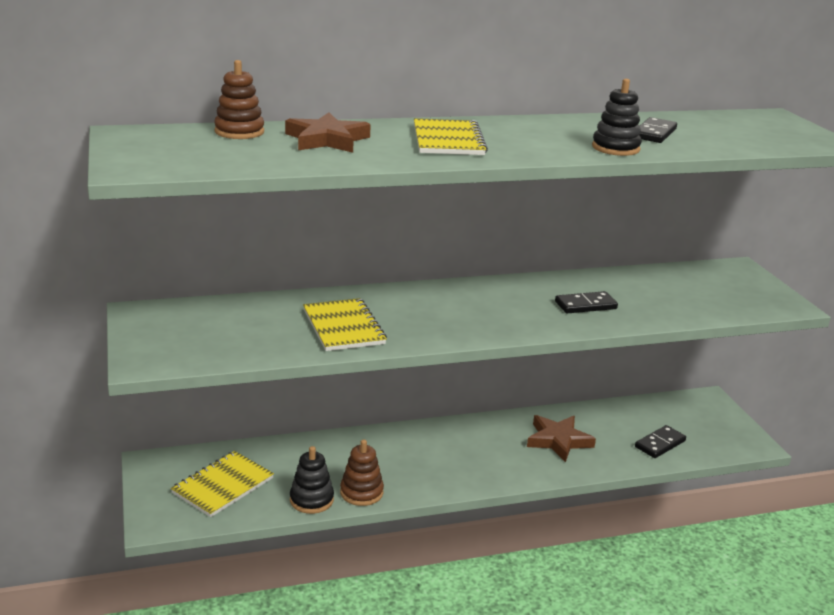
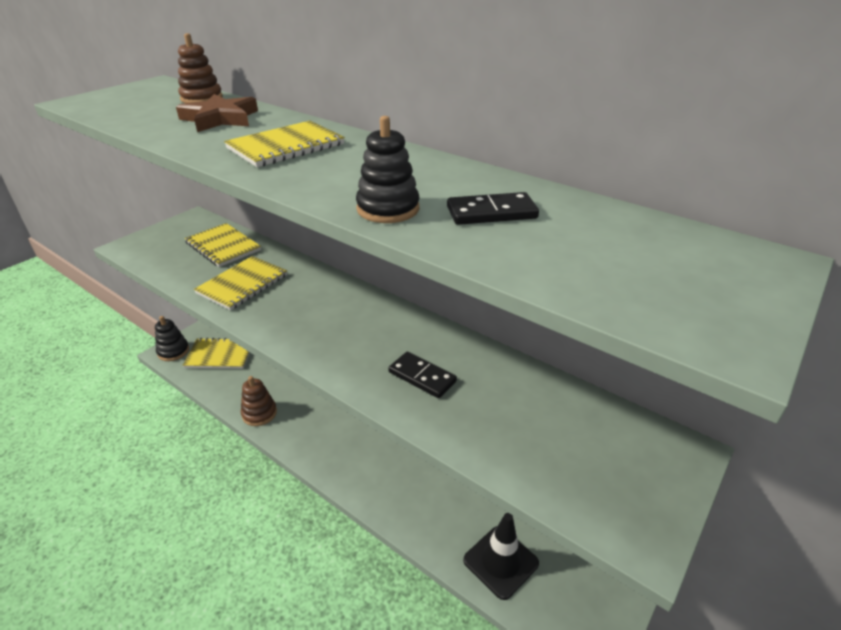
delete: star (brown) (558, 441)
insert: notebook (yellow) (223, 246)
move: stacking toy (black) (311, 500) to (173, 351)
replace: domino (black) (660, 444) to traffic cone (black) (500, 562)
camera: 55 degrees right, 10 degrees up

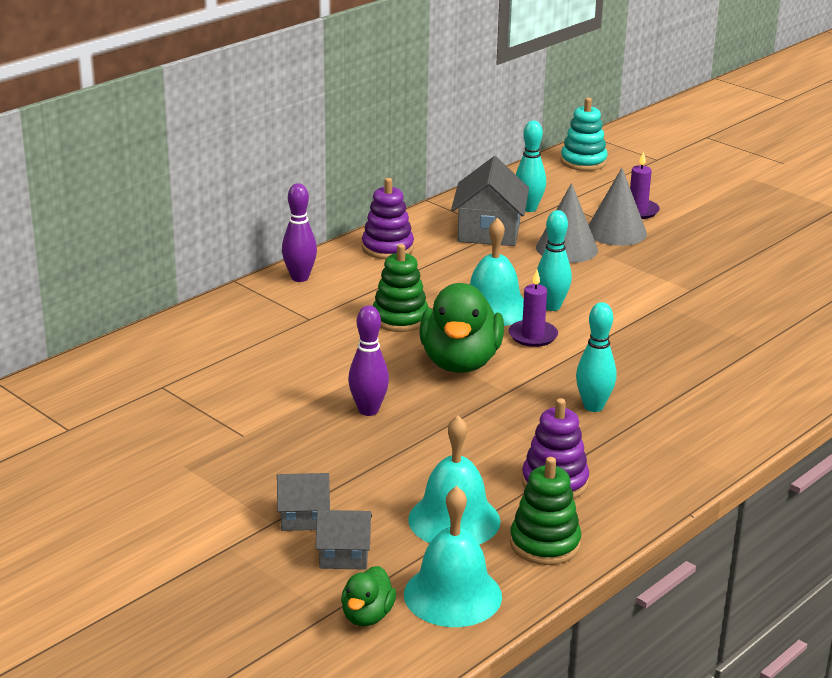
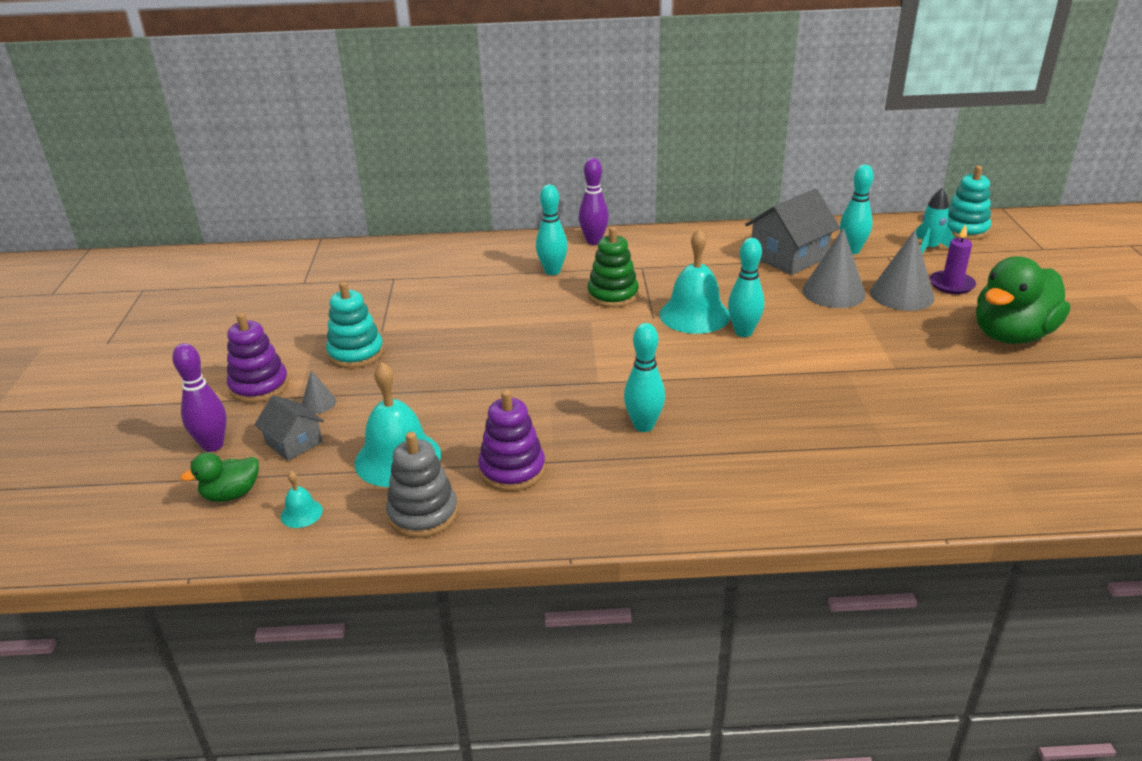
delete: candle (purple) (533, 336)
insert: bowling pin (turquoise) (552, 271); rocket (turquoise) (929, 249); stacking toy (turquoise) (356, 353)
move: stacking toy (purple) (387, 248) to (259, 386); duck (green) (460, 362) to (1011, 335); bowling pin (purple) (368, 410) to (213, 445)
replace: house (grey) (304, 517) to cone (grey) (318, 403)
recolor: stacking toy (green) (545, 544) to stacking toy (grey) (423, 514)
resize: bell (turquoise) (452, 595) = (301, 513) x0.45
camera: 45 degrees right, 5 degrees up

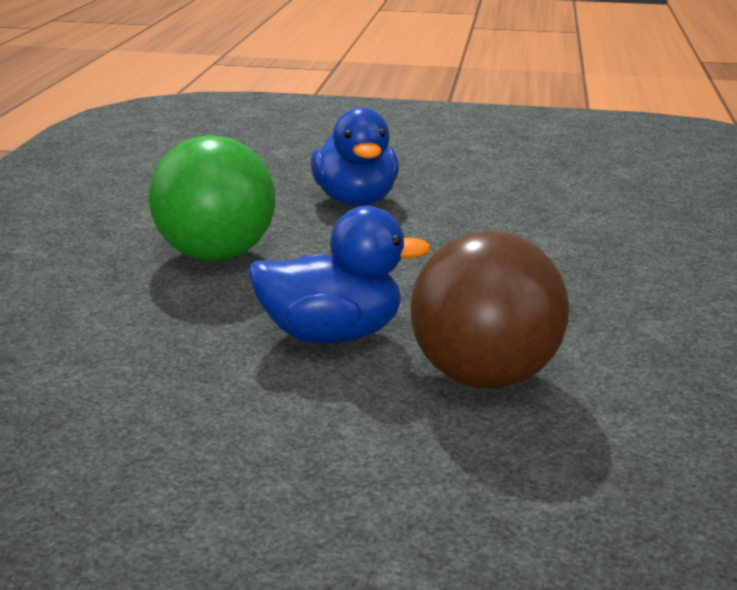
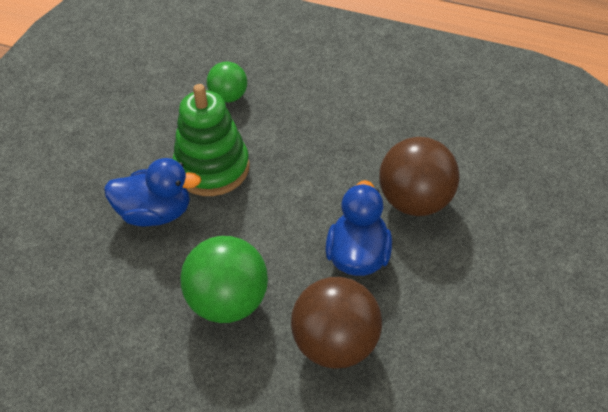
insert: ball (green) (228, 97); stacking toy (green) (212, 168); ball (brown) (336, 345)
camera: 75 degrees left, 25 degrees up

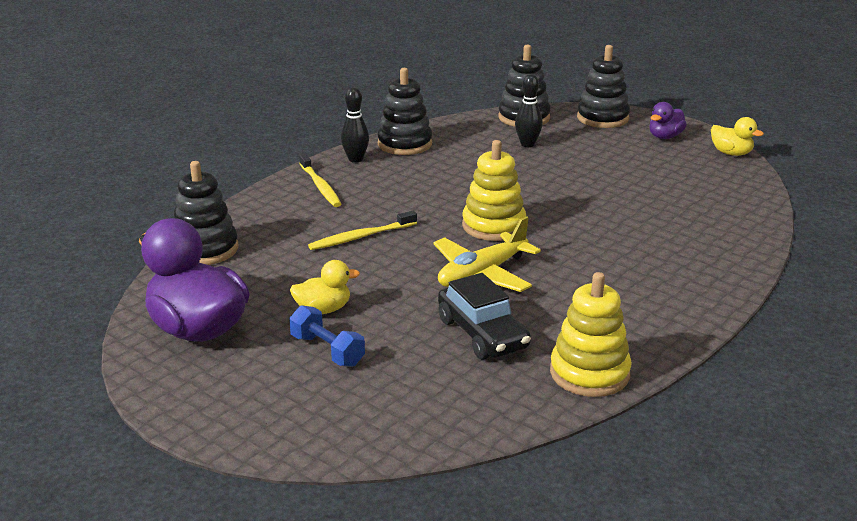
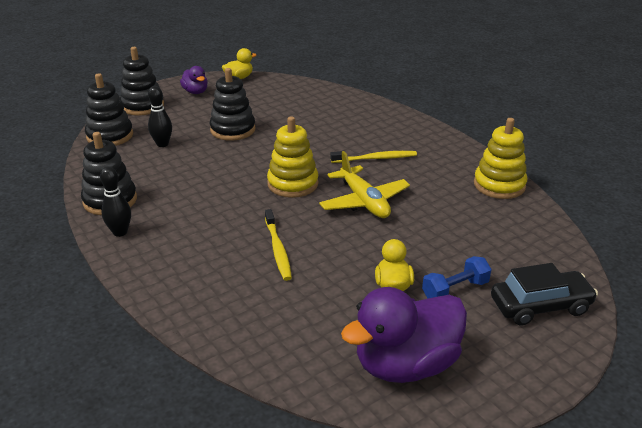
move: toothbrush (yellow) (320, 186) to (376, 158); stacking toy (black) (205, 249) to (233, 130); car (black) (482, 334) to (540, 306)
camera: 75 degrees left, 5 degrees up

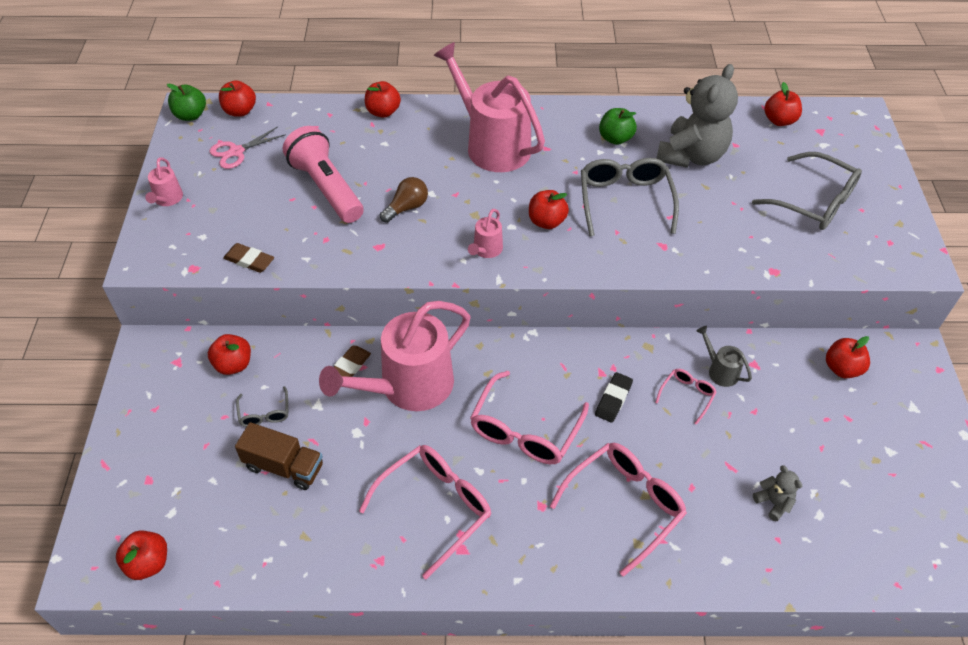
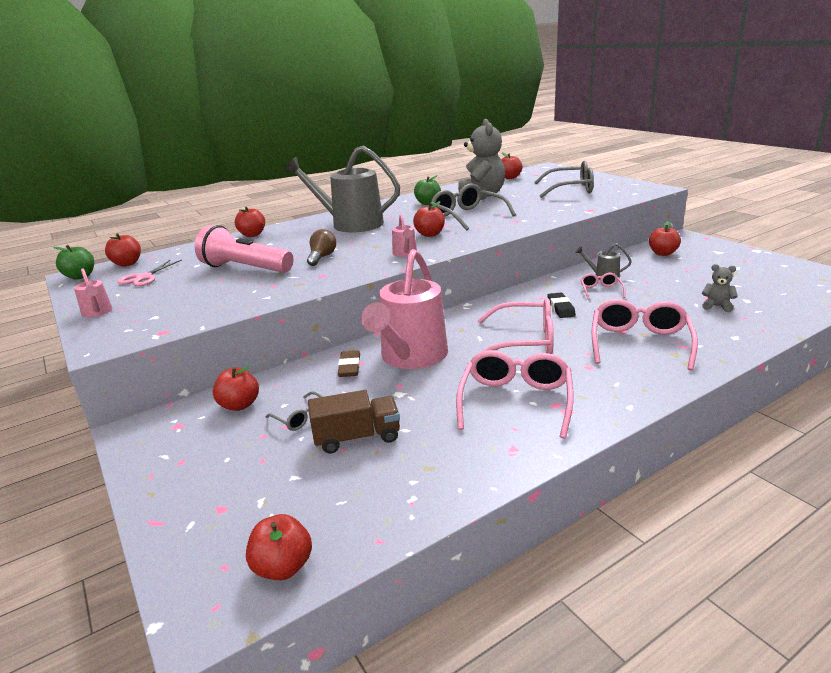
delete: eraser (brown) (249, 260)
recolor: watering can (pink) (492, 145) to watering can (grey) (351, 224)
rotate: glasses (pink) (525, 430) = (525, 341) 75 degrees counterclockwise
camera: 30 degrees left, 25 degrees down

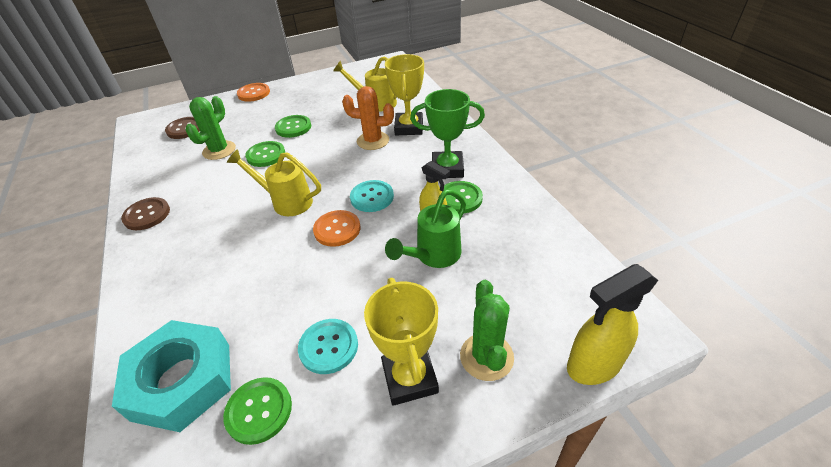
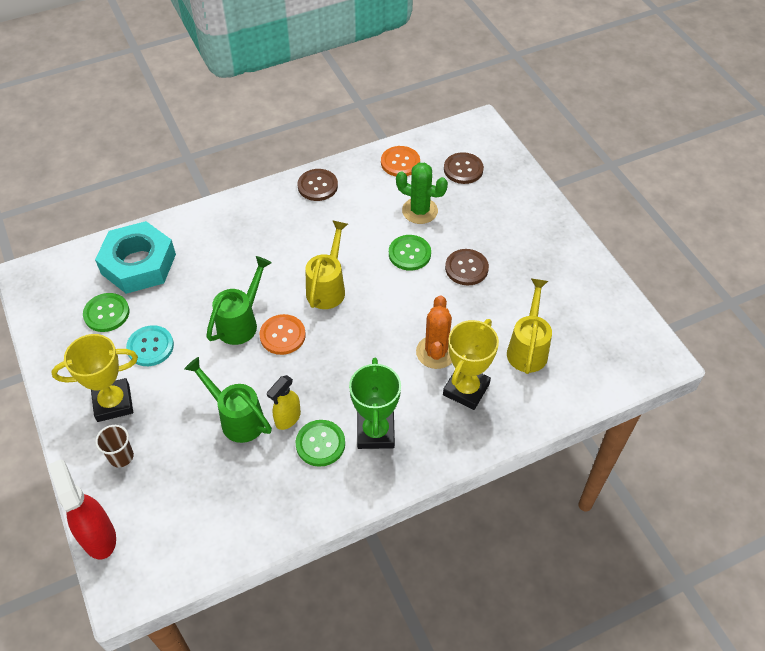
delete: button (turquoise) (372, 197)
insert: watering can (green) (241, 322)
move: button (orange) (254, 93) to (400, 162)
replace: cactus (green) (486, 357) to cup (brown) (121, 457)
recolor: button (green) (293, 127) to button (brown) (466, 268); spray bottle (yellow) (593, 365) to spray bottle (red) (98, 536)
rotate: trophy (yellow) (409, 127) = (466, 389) 60 degrees counterclockwise
camera: 85 degrees right, 10 degrees up

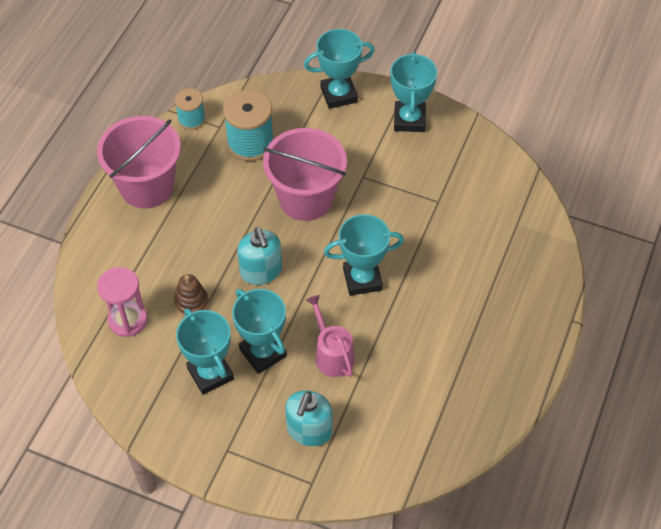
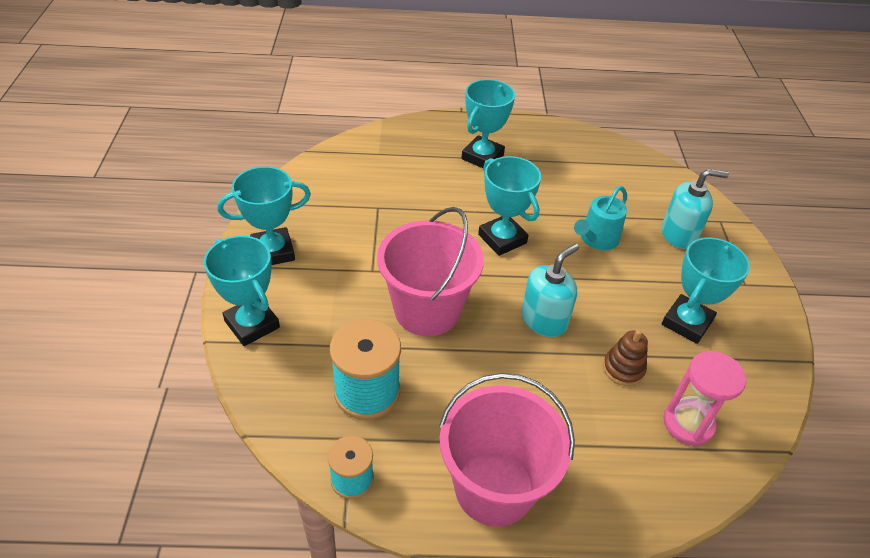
move: trophy (turquoise) (263, 353) to (482, 157)
recolor: watering can (pink) (332, 355) to watering can (turquoise) (597, 239)
camera: 115 degrees left, 10 degrees down

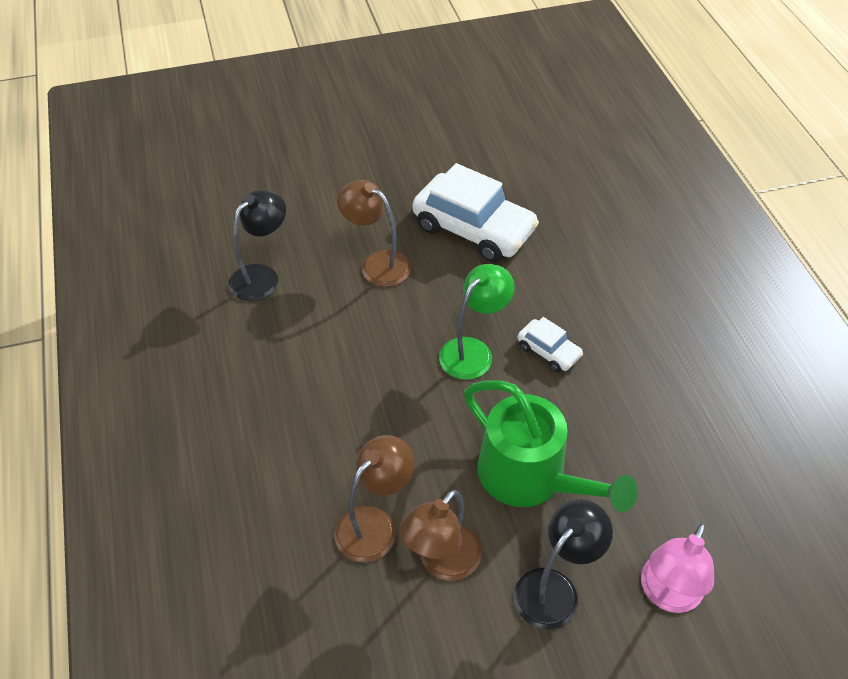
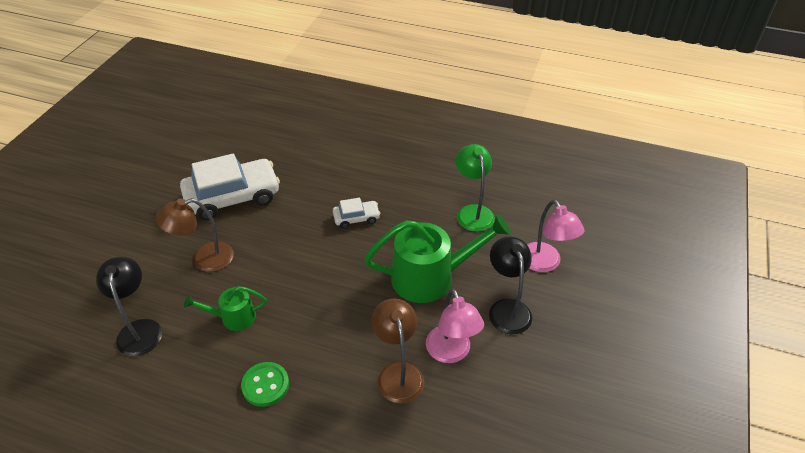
insert: watering can (green) (233, 317); button (green) (265, 385)
move: lamp (green) (473, 351) to (473, 212)
recolor: lamp (brown) (442, 562) to lamp (pink) (451, 353)
camera: 55 degrees left, 5 degrees down

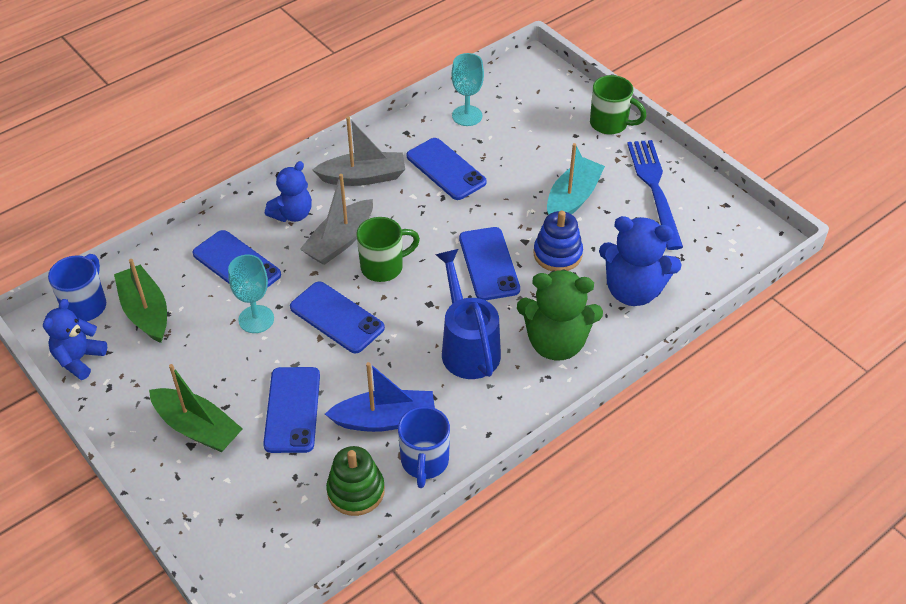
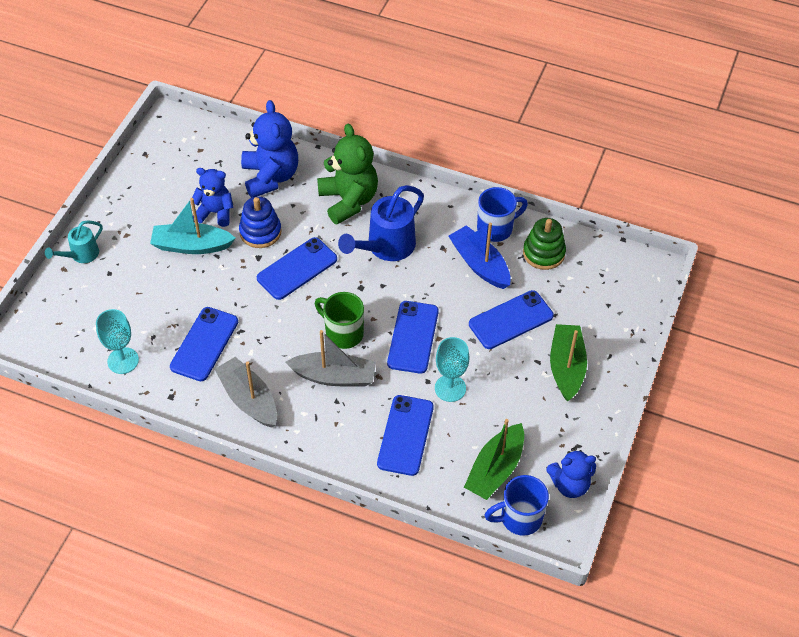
delete: fork (blue) (655, 189)
move: teddy bear (blue) (292, 214) to (215, 212)
replace: mug (green) (610, 124) to watering can (turquoise) (81, 255)
camera: 120 degrees left, 5 degrees up

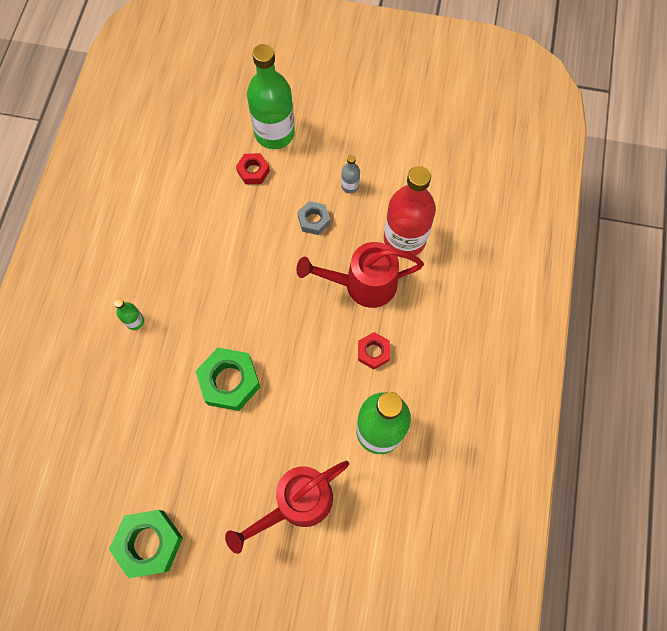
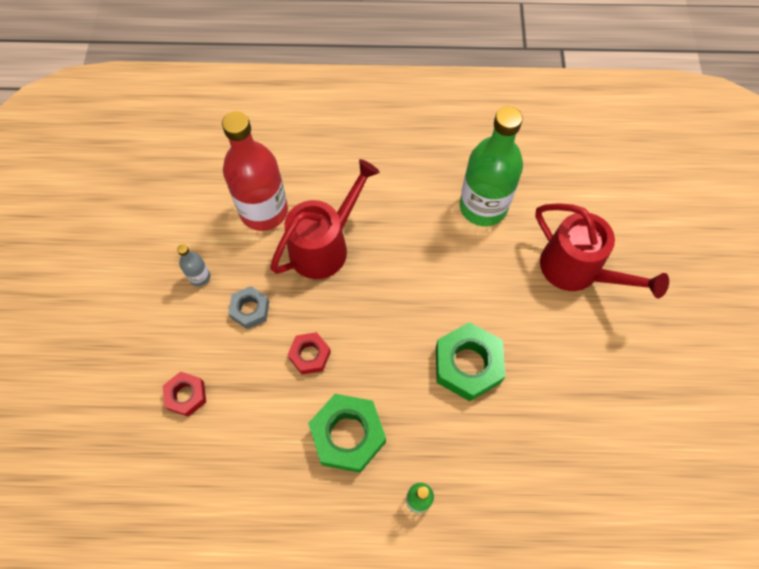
delete: bottle (green) (274, 133)
move: nut (red) (373, 352) to (310, 355); nut (green) (149, 543) to (348, 435)
rotate: watering can (red) (362, 284) = (325, 245) 120 degrees counterclockwise
camera: 100 degrees left, 5 degrees down

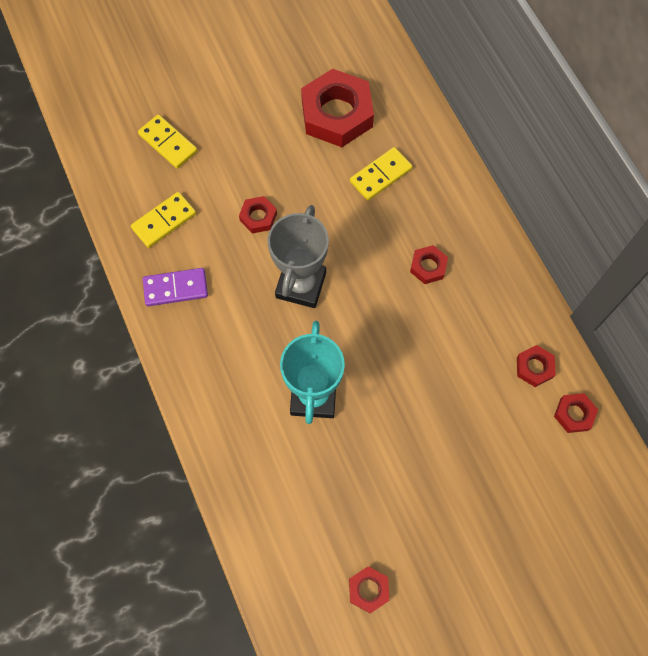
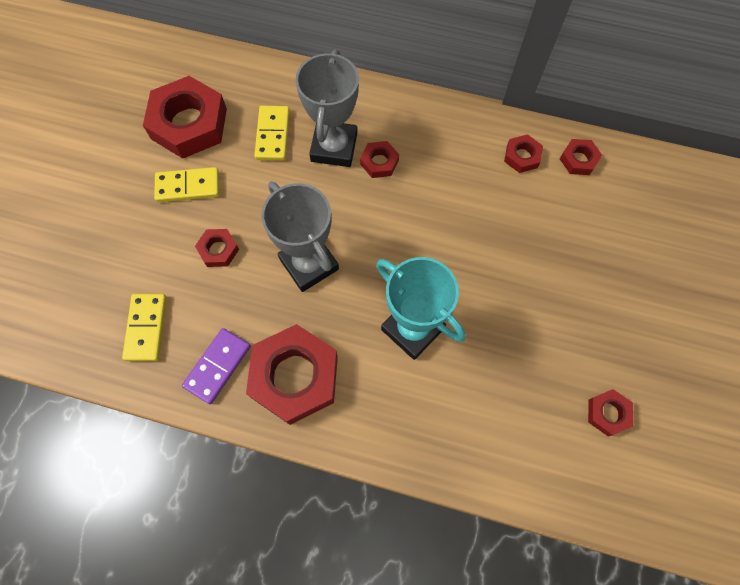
insert: trophy (grey) (334, 147); nut (red) (294, 377)
move: domino (yellow) (168, 143) to (188, 186)
camera: 50 degrees left, 0 degrees up

